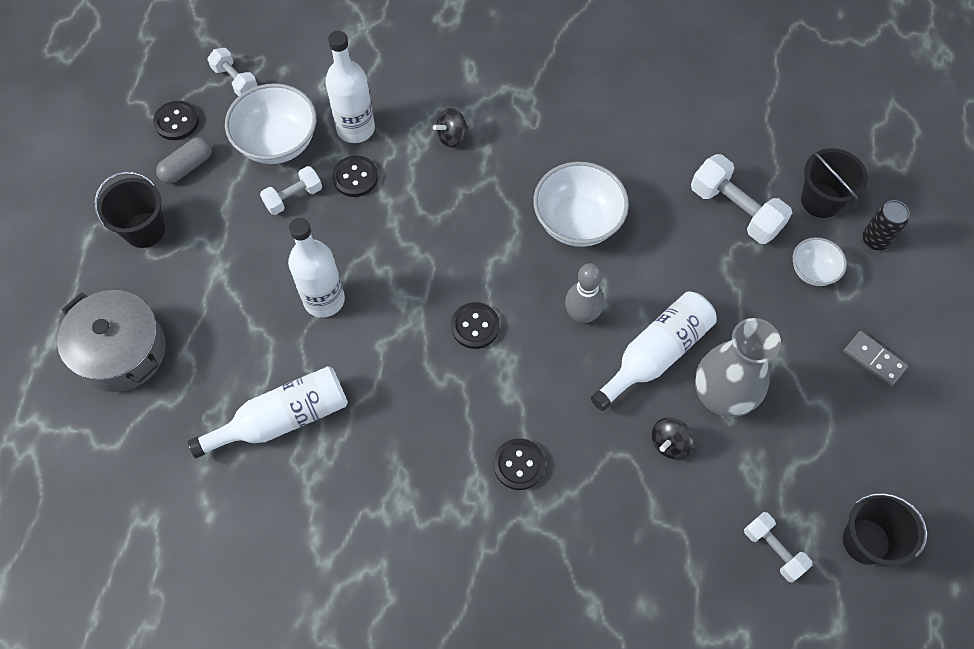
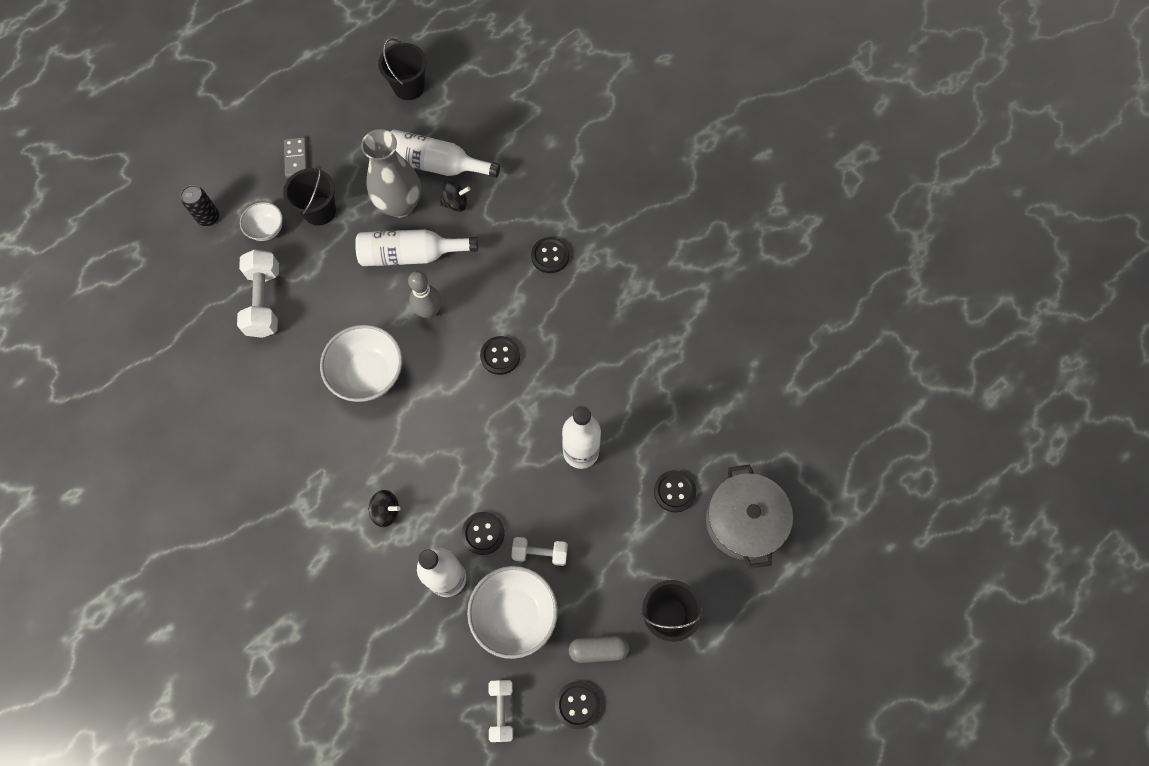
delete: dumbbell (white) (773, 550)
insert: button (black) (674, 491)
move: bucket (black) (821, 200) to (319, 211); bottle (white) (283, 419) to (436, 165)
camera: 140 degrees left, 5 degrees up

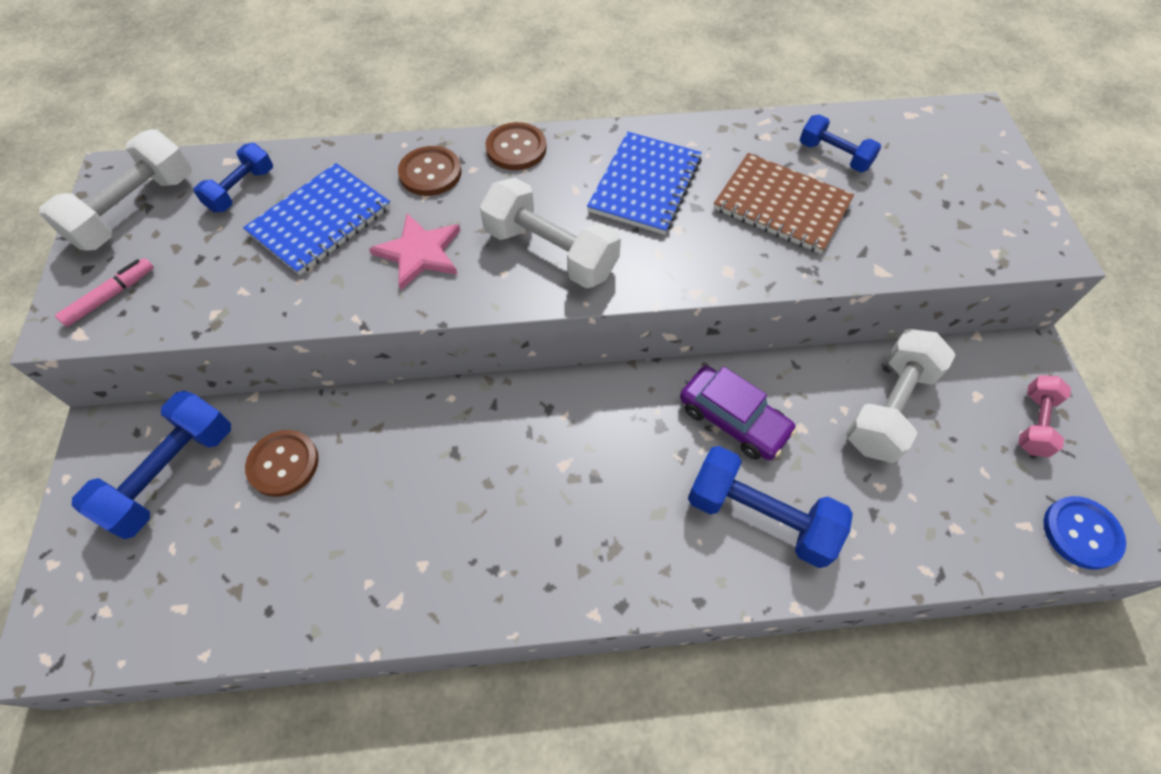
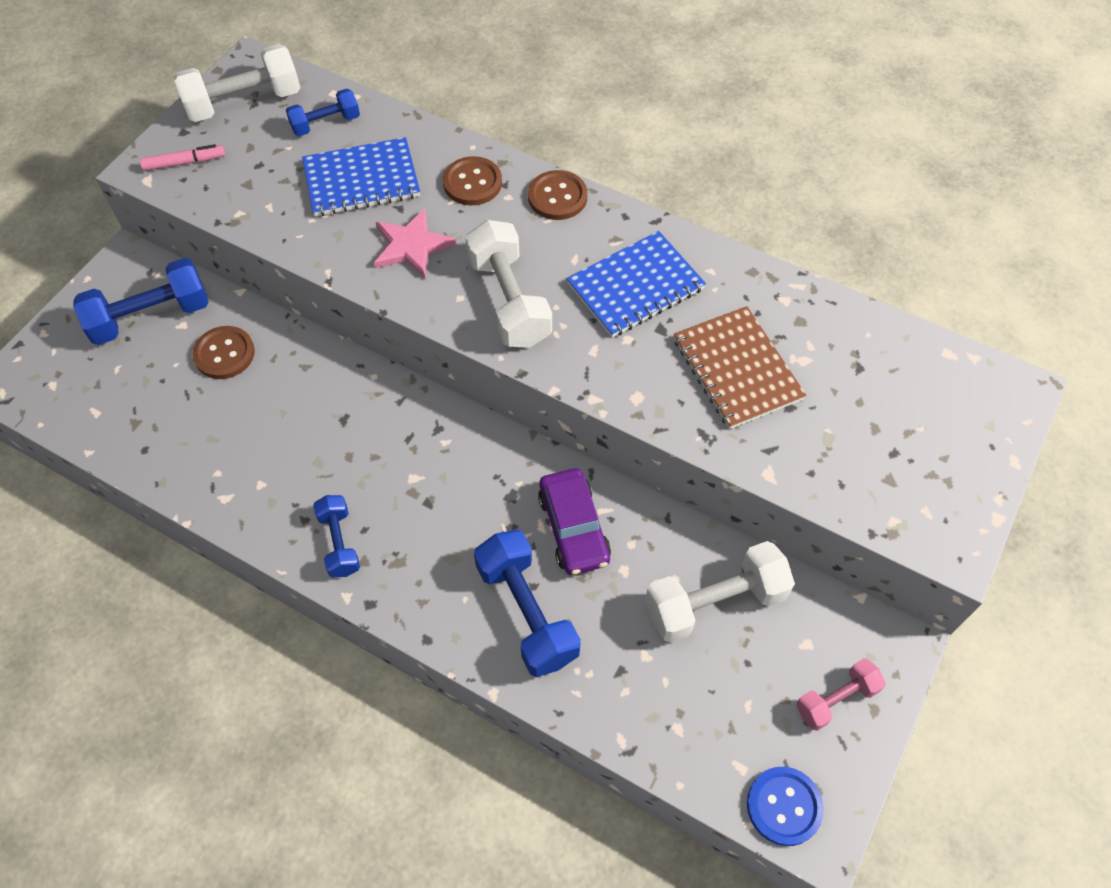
move: dumbbell (blue) (834, 156) to (339, 543)
camera: 35 degrees right, 0 degrees up

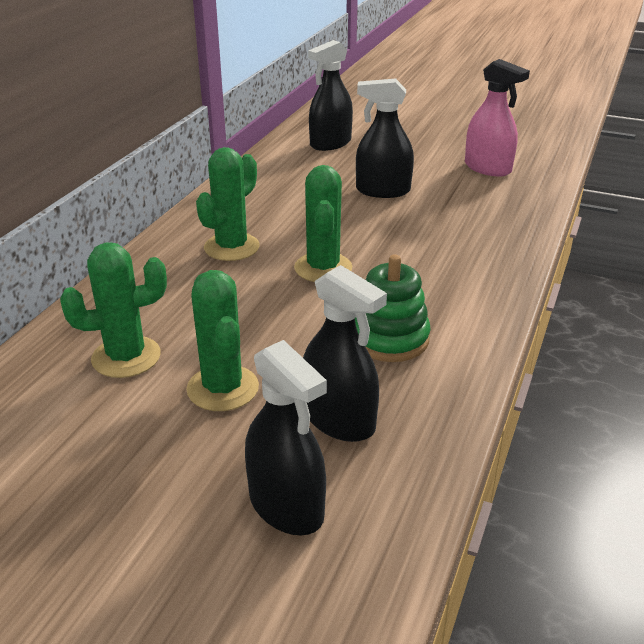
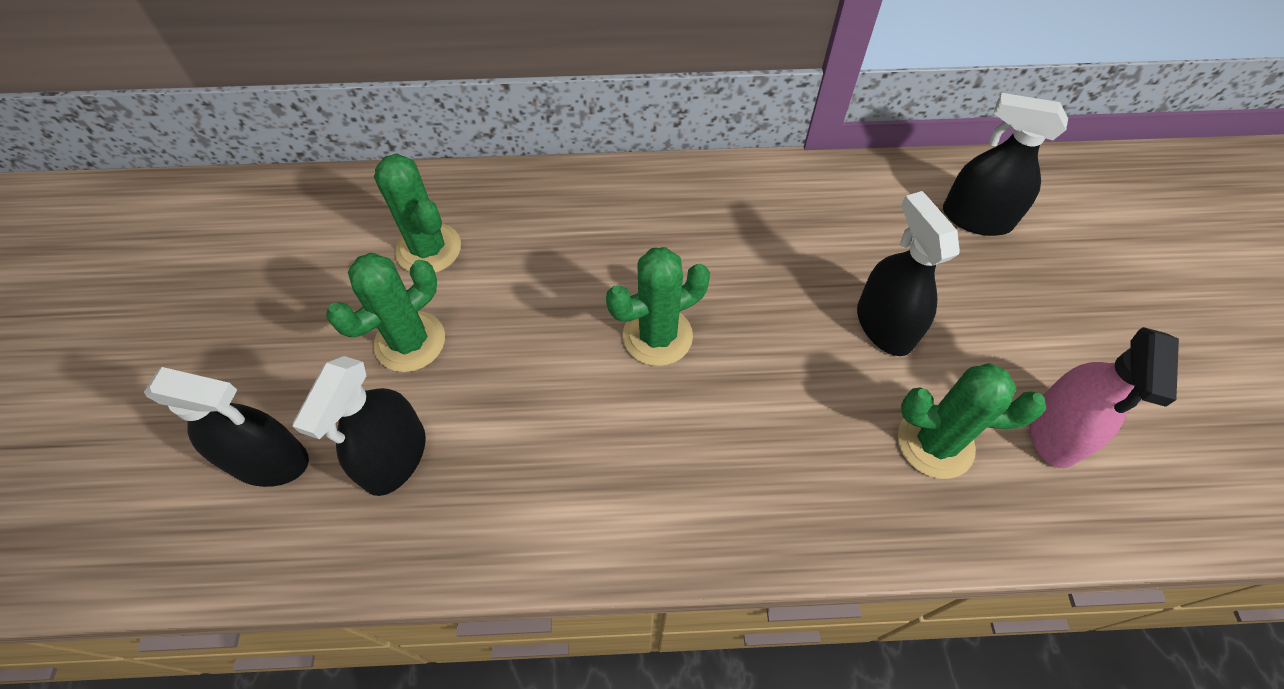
delete: stacking toy (green) (390, 339)
move: cactus (green) (231, 247) to (935, 443)
rotate: spray bottle (black) (286, 506) = (269, 460) 105 degrees counterclockwise
camera: 65 degrees right, 25 degrees up

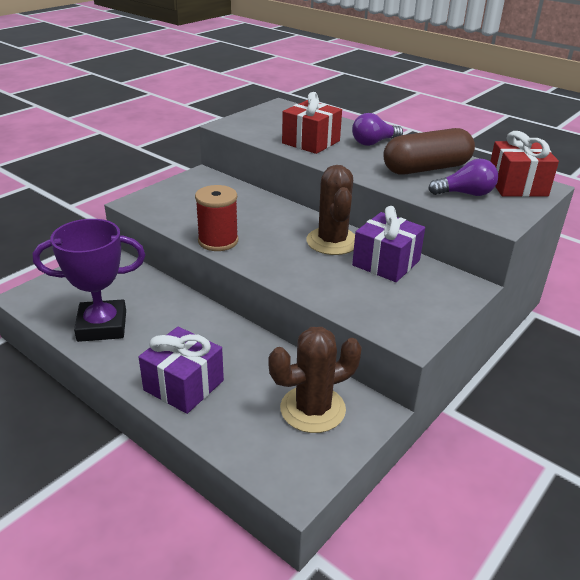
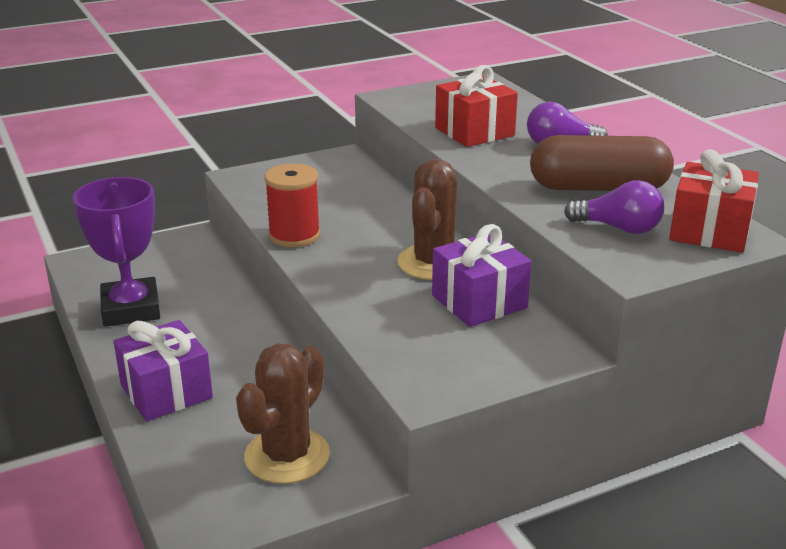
rotate: trophy (purple) (102, 326) = (131, 309) 60 degrees clockwise; cactus (brown) (312, 409) = (287, 456) 60 degrees counterclockwise
camera: 25 degrees right, 5 degrees down

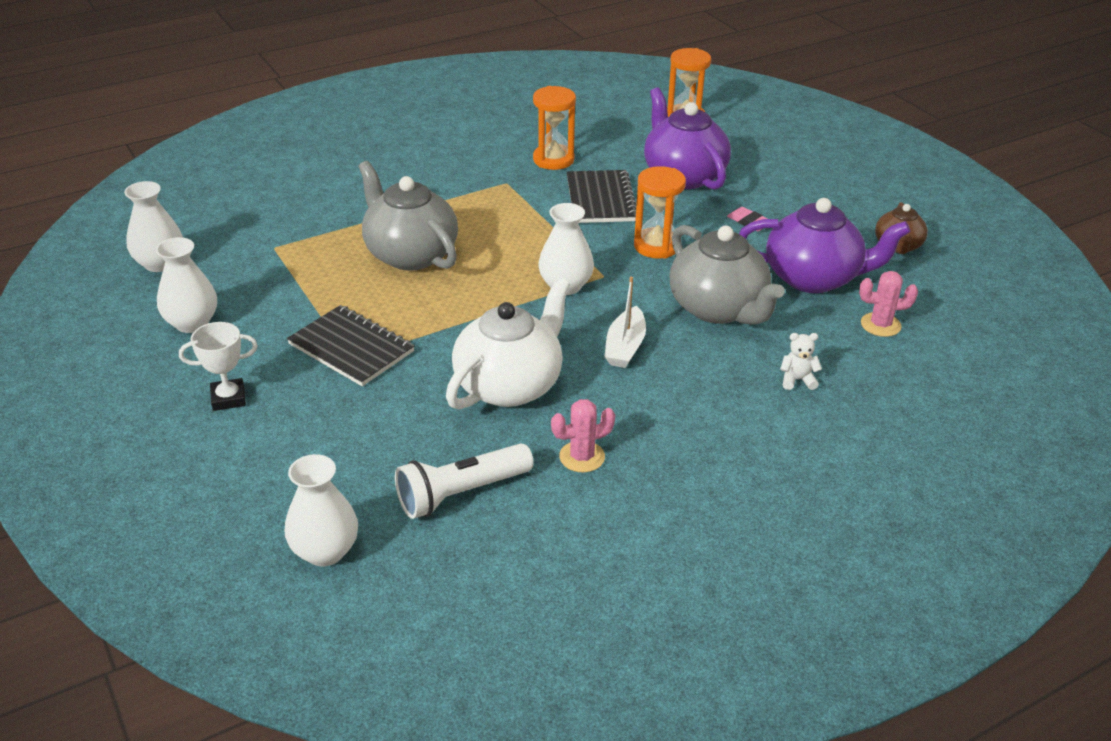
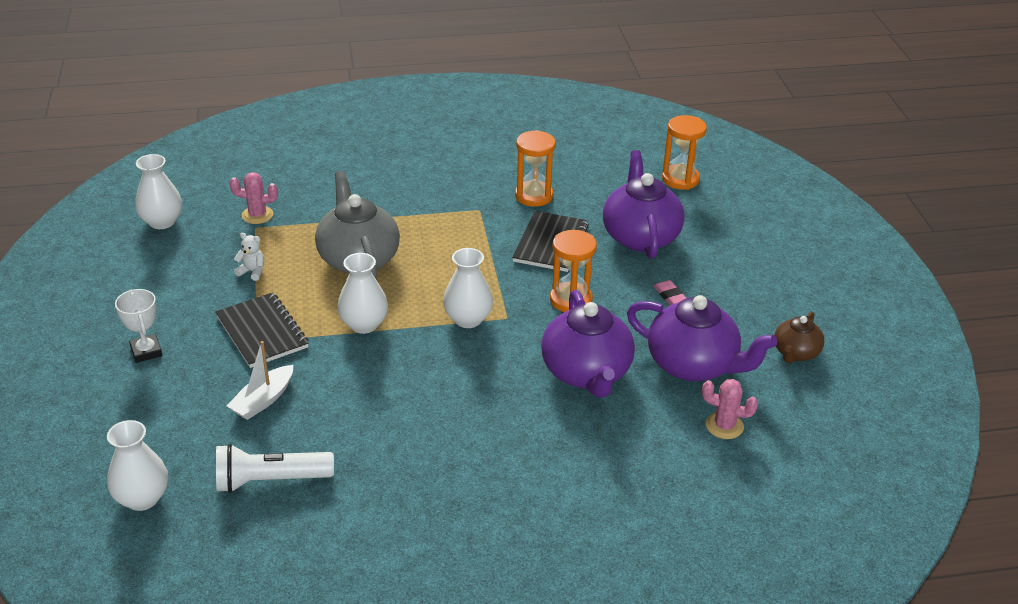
delete: teapot (white) (509, 385)
move: vase (white) (192, 323) to (364, 324); boat (white) (625, 347) to (263, 400); teddy bear (white) (797, 380) to (252, 271); cactus (pink) (582, 457) to (257, 215)
recolor: teapot (grey) (718, 308) to teapot (purple) (586, 373)
rotate: trophy (white) (228, 398) = (146, 351) 60 degrees clockwise
camera: 20 degrees right, 0 degrees up

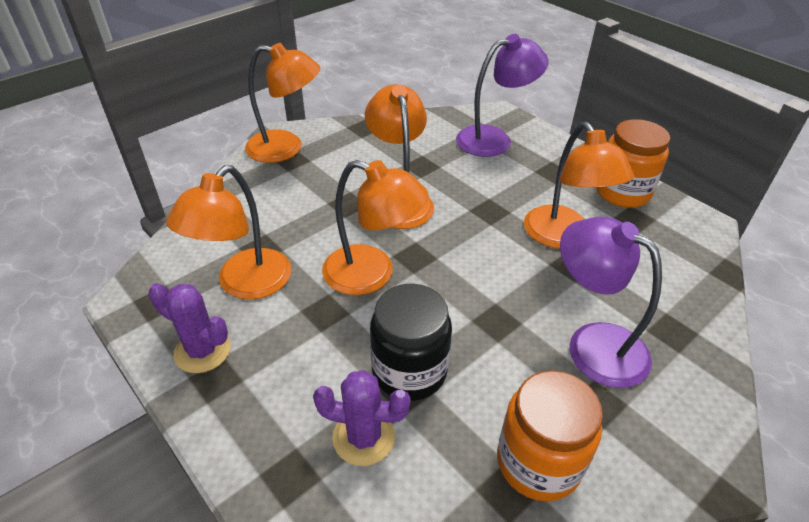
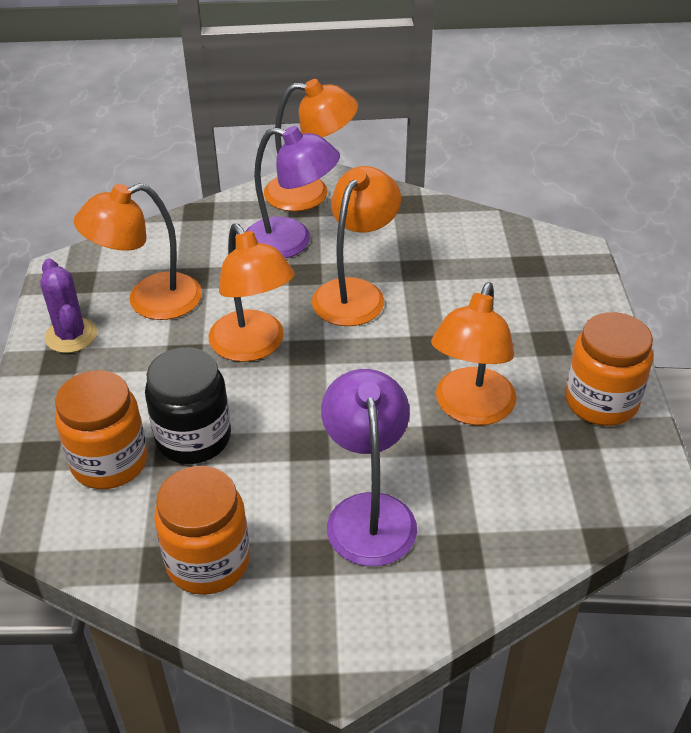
move: lamp (purple) (494, 139) to (291, 242)
replace: cactus (purple) (364, 437) to jar (orange) (109, 462)
rotate: lamp (orange) (286, 148) = (310, 193) 45 degrees counterclockwise
camera: 40 degrees right, 0 degrees up

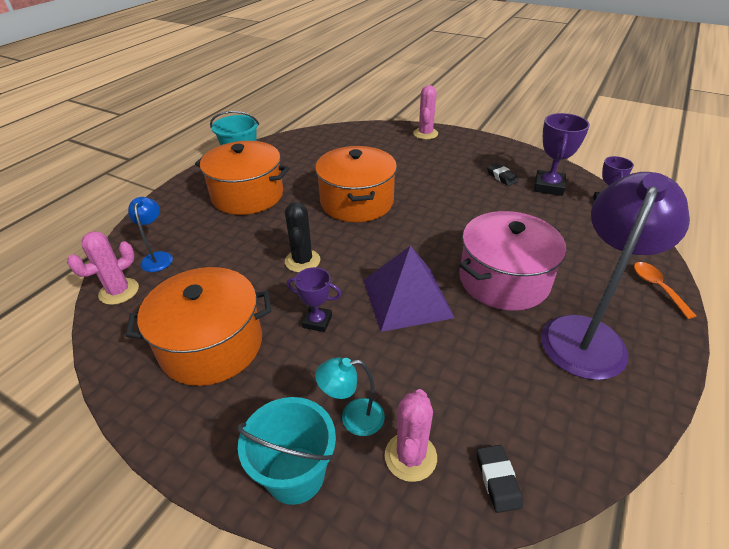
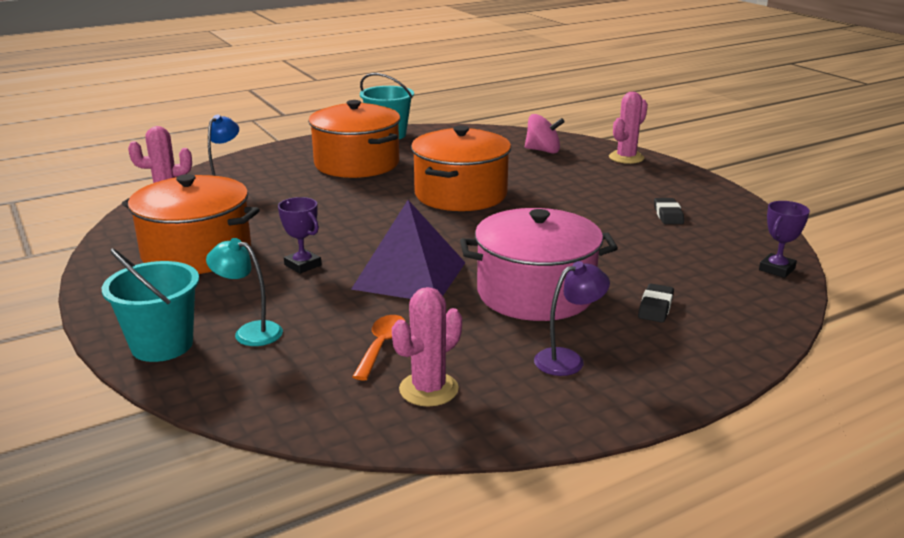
delete: trophy (purple) (548, 186); cactus (black) (302, 261)
insert: spinning top (pink) (543, 151)
move: spoon (orange) (657, 287) to (381, 346); cactus (pink) (410, 456) to (428, 389); eraser (black) (497, 480) to (655, 307)
resize: lamp (purple) (587, 334) = (568, 359) x0.46
camera: 30 degrees right, 15 degrees down

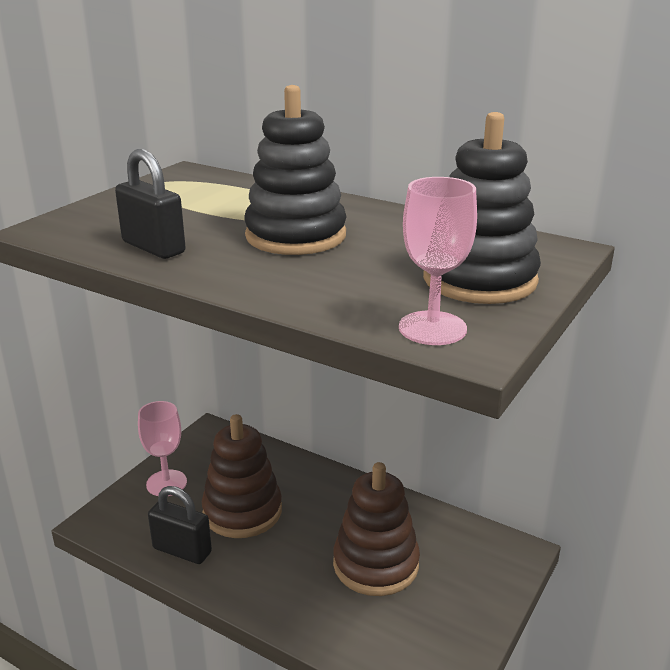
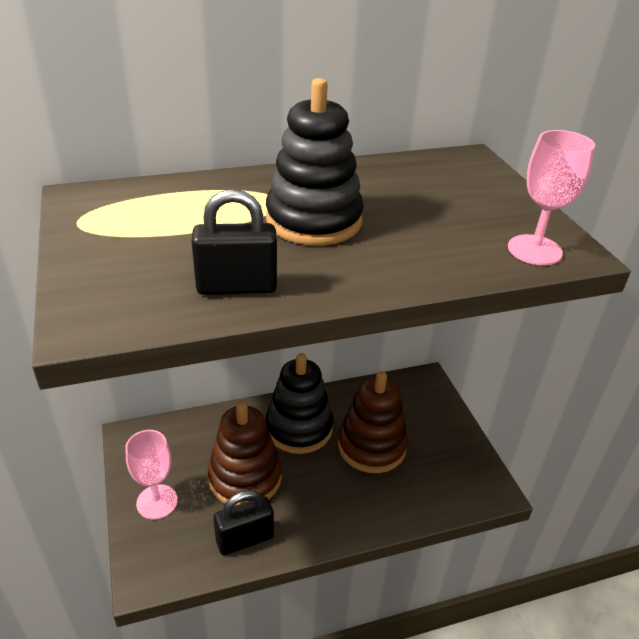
move: stacking toy (black) (479, 279) to (299, 428)
camera: 50 degrees left, 10 degrees up

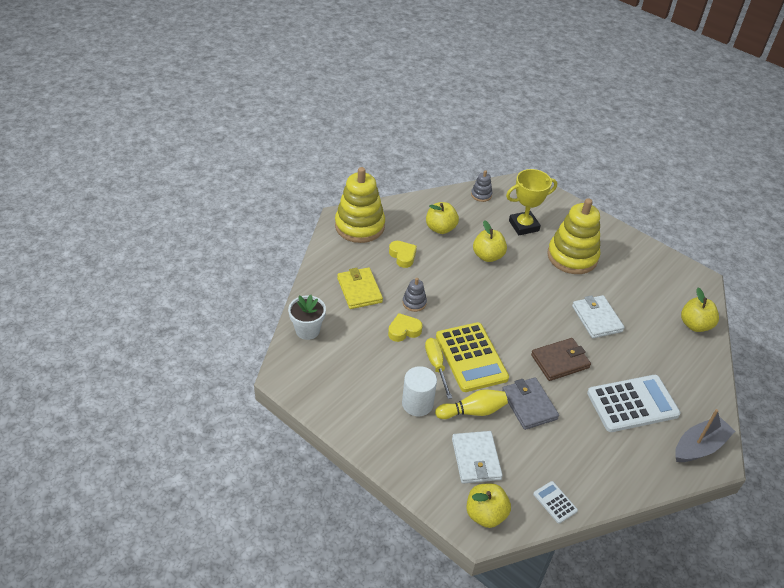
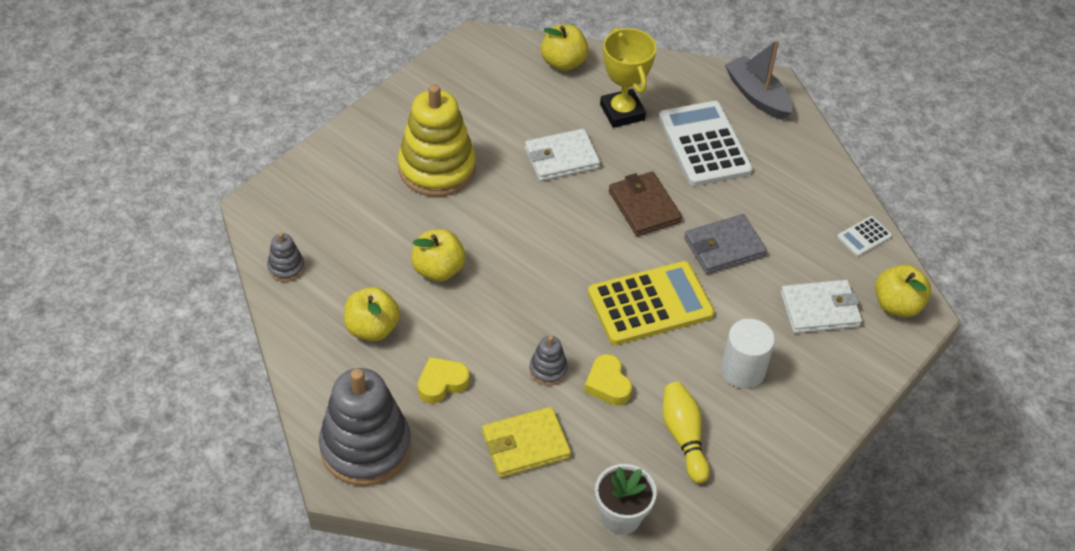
delete: screwdriver (yellow) (436, 365)
move: trophy (yellow) (523, 226) to (622, 112); bowling pin (yellow) (473, 411) to (683, 437)
recolor: stacking toy (yellow) (359, 226) to stacking toy (grey) (366, 447)
camera: 90 degrees left, 5 degrees up

